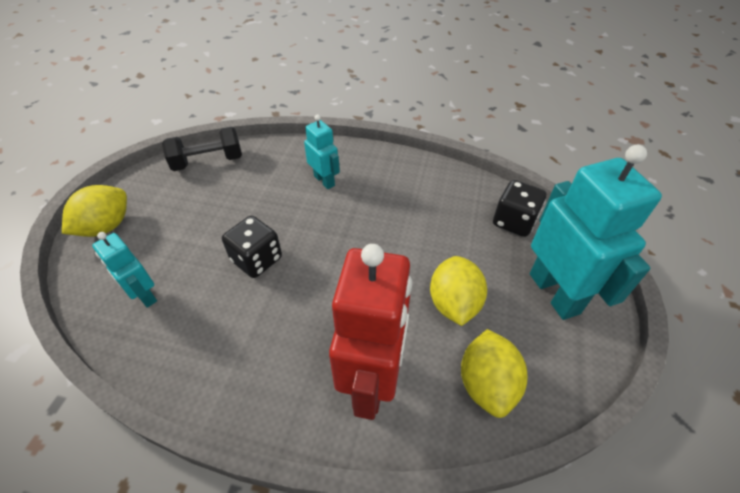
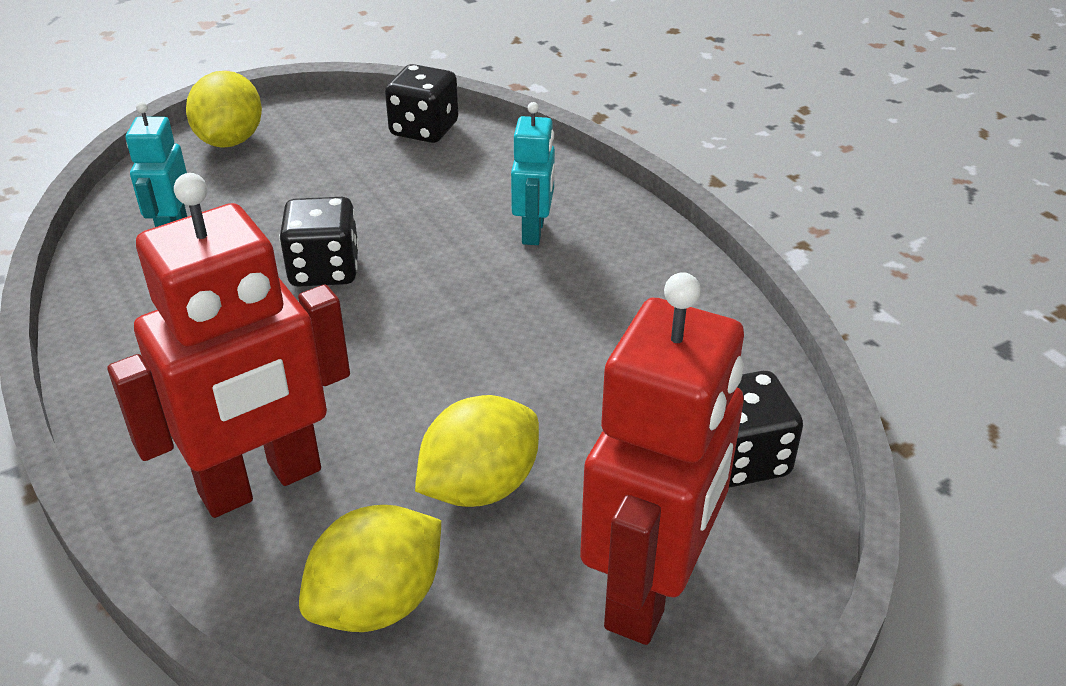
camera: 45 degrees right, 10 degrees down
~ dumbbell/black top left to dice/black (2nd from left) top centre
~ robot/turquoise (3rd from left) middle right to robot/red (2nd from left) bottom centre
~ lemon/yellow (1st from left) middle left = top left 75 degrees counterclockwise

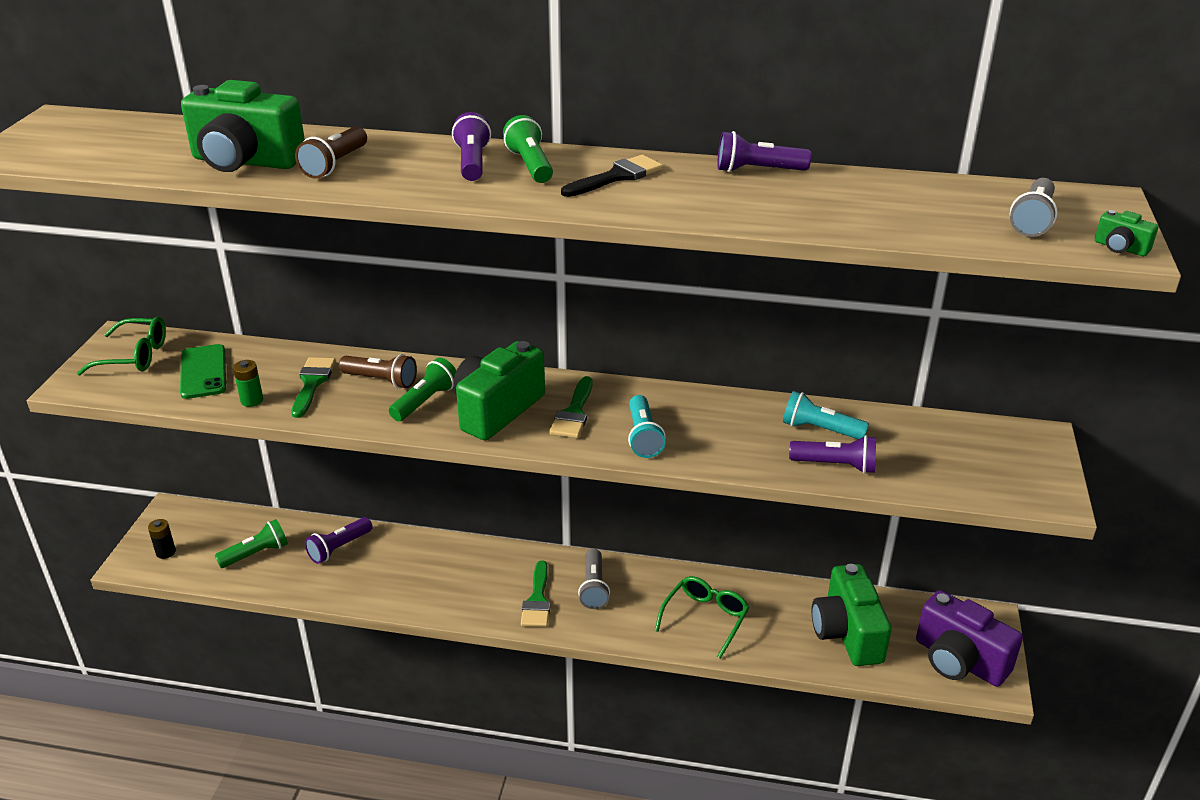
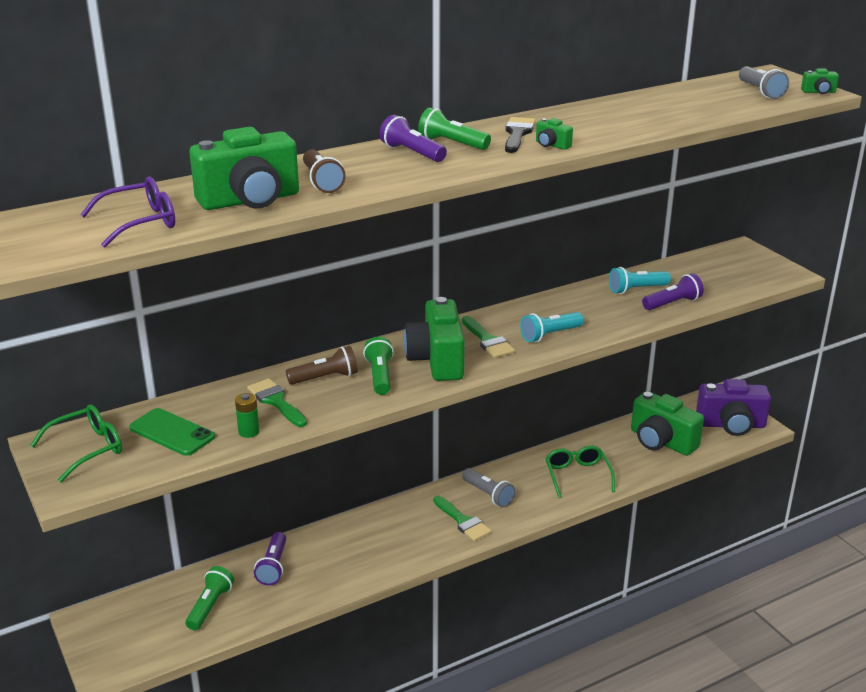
camera: 40 degrees left, 5 degrees down
- flashlight/purple (3rd from left) top centre
~ flashlight/turquoise (1st from left) centre = centre 105 degrees clockwise
- battery/black bottom left
+ camera/green (3rd from left) top centre
+ glasses/purple top left

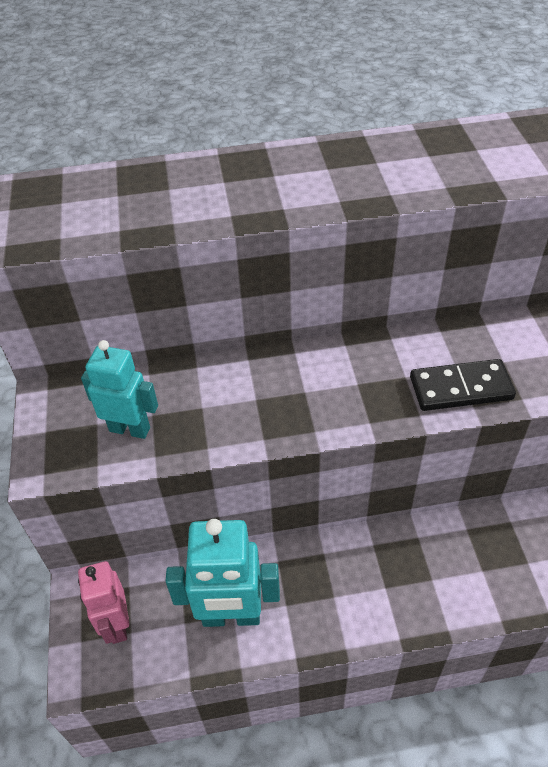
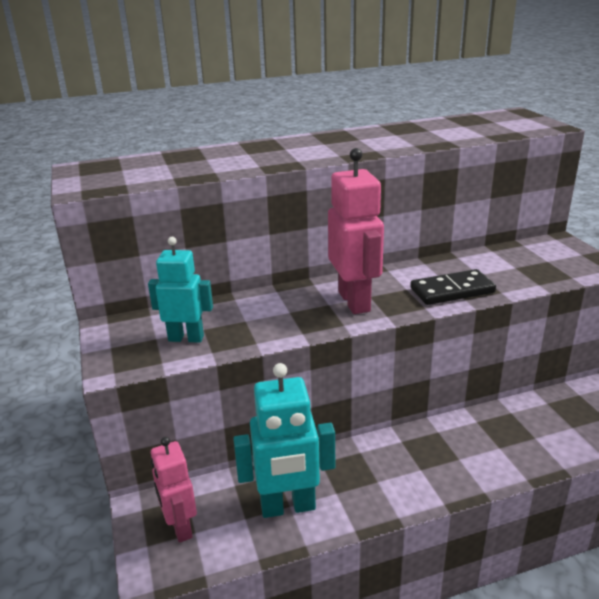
camera: 10 degrees left, 20 degrees down
+ robot/pink (2nd from left) centre

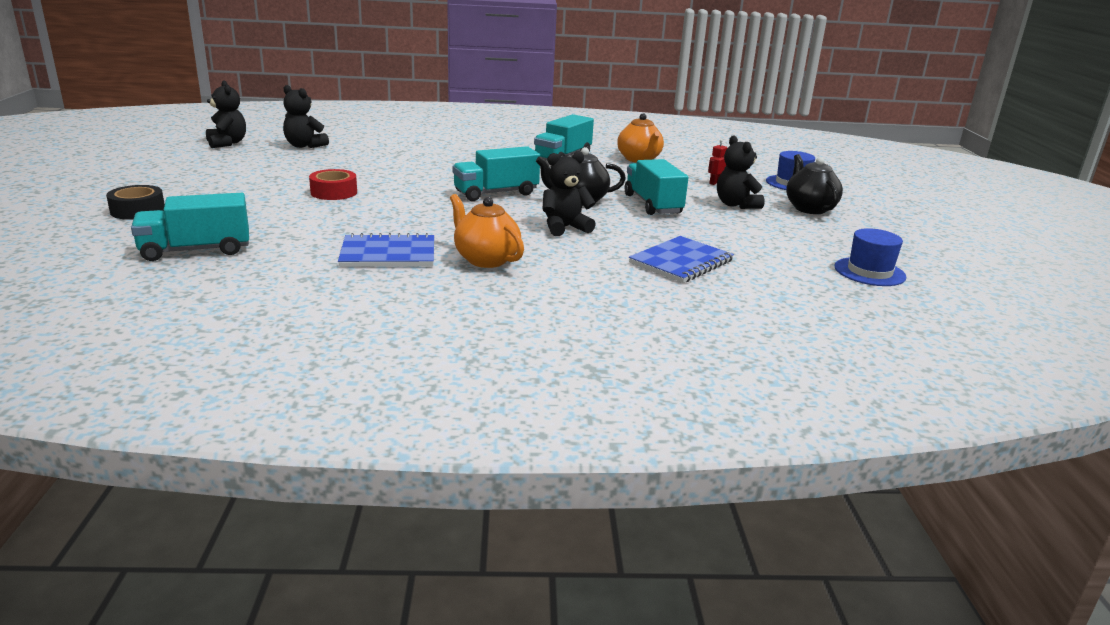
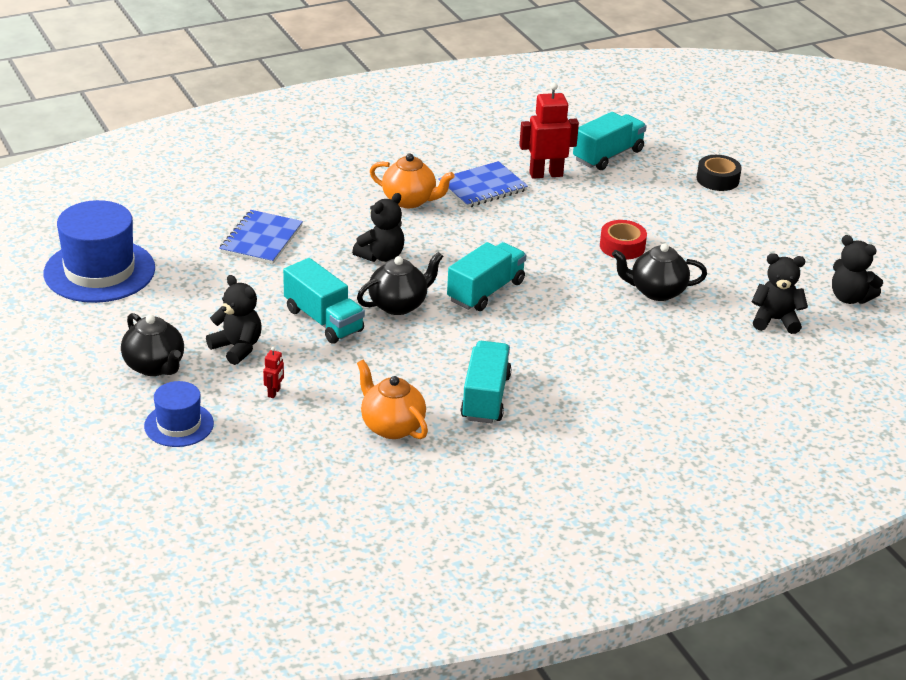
camera: 155 degrees right, 10 degrees up
~ hat/blue (2nd from left in the first image) middle right = middle left x1.79
+ robot/red (2nd from left) top centre
+ teapot/black (3rd from left) middle right

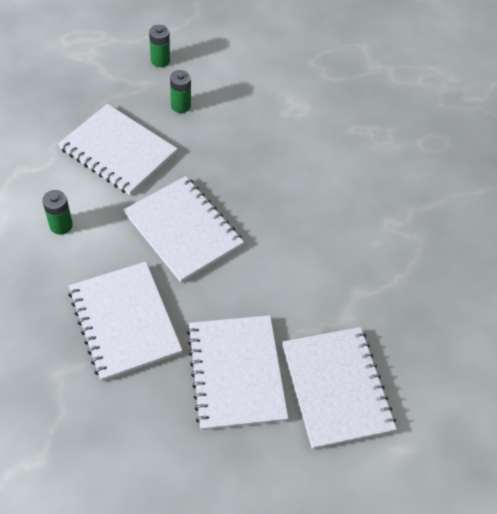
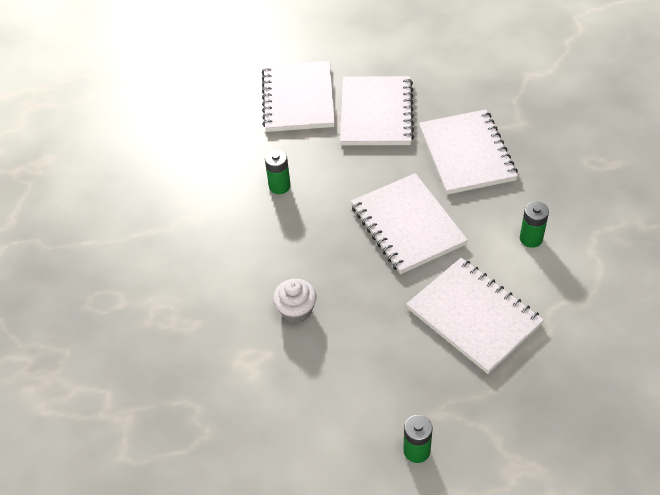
camera: 160 degrees left, 5 degrees down
~ battery/green (3rd from left in the first image) top centre to battery/green (1st from left) centre
+ cupcake/white centre

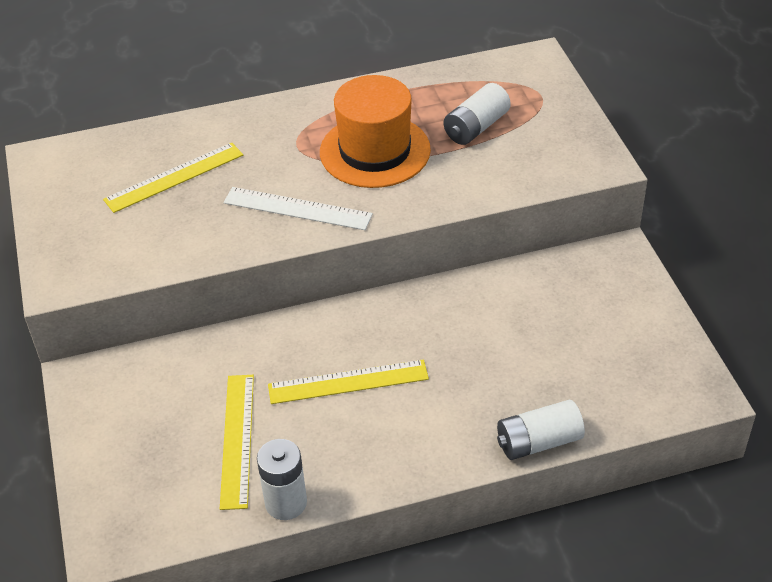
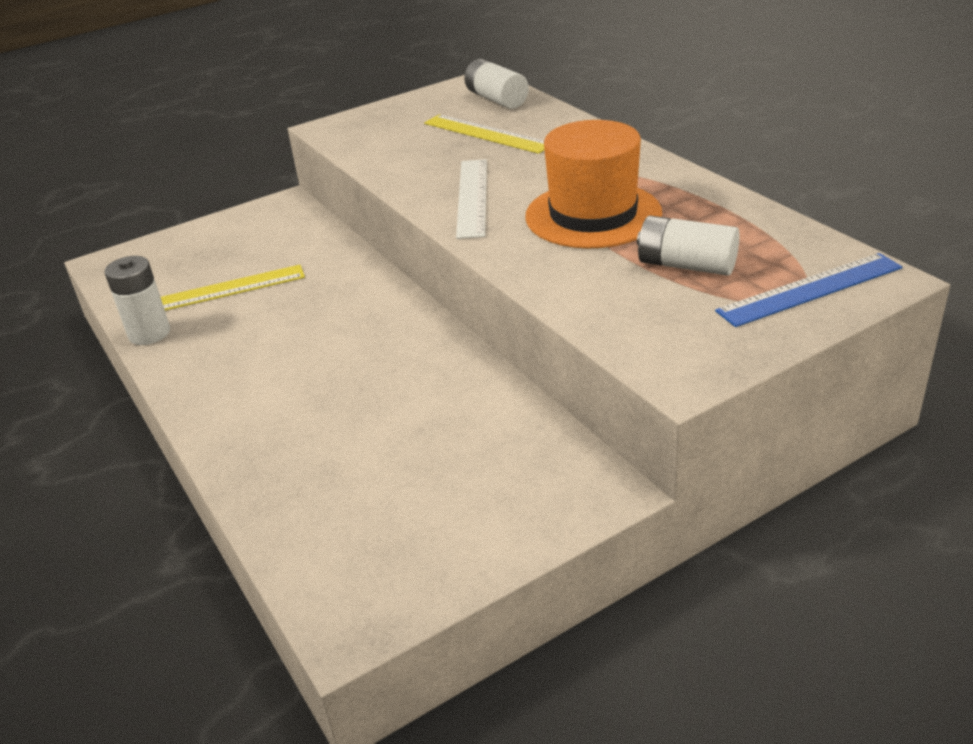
camera: 75 degrees right, 10 degrees down
- ruler/yellow (3rd from left) centre
~ battery/white (3rd from left in the first image) bottom right to battery/white (2nd from left) top centre
+ ruler/blue middle right

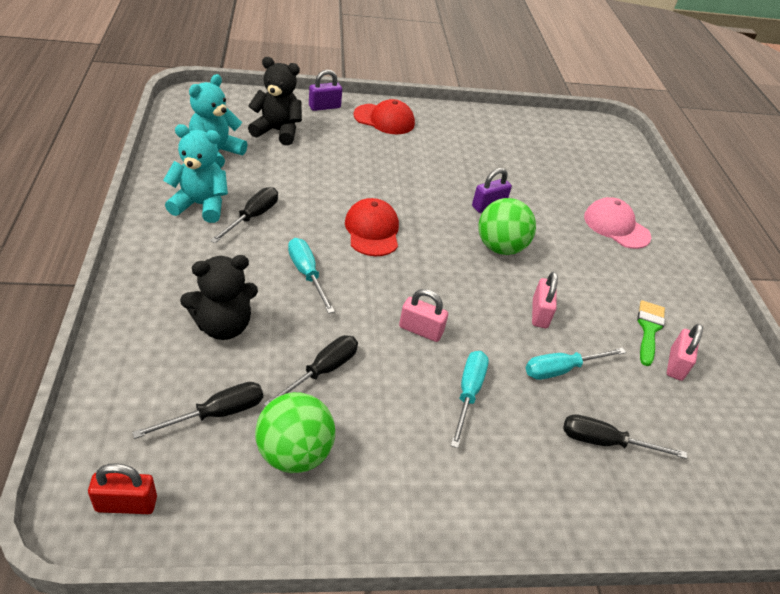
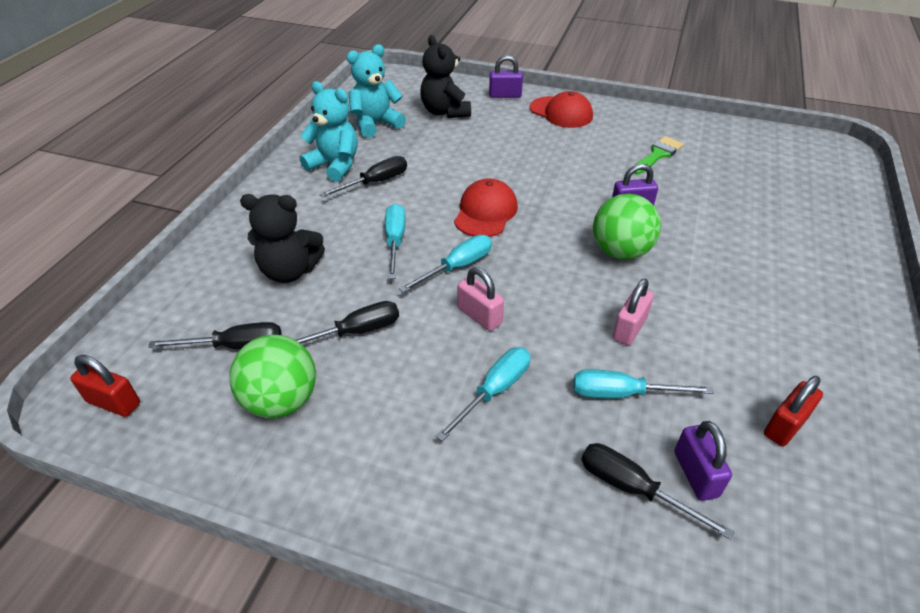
camera: 30 degrees right, 0 degrees up
~ teddy bear/black (2nd from left) top centre = top centre 150 degrees counterclockwise
- cap/pink middle right
~ brush/green middle right to top right
~ padlock/pink (3rd from left) middle right to padlock/red (2nd from left) bottom right
+ screwdriver/turquoise (2nd from left) centre
+ padlock/purple (3rd from left) bottom right

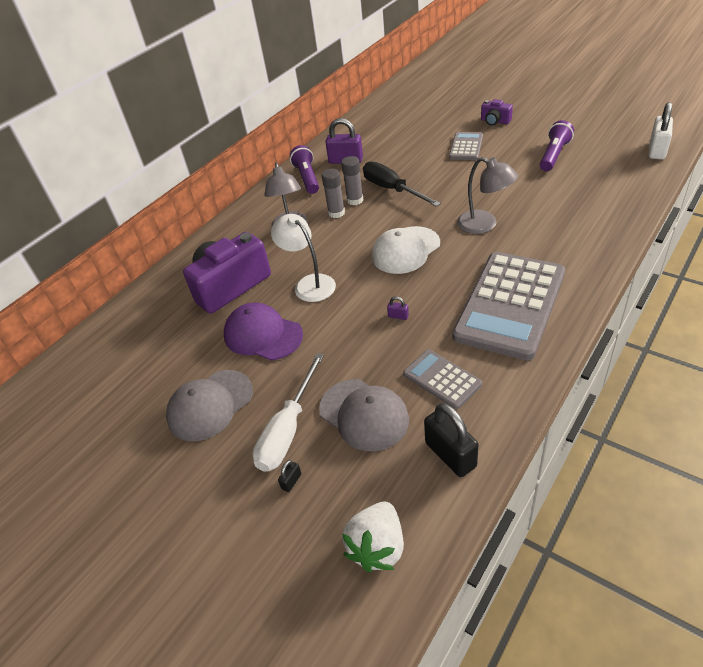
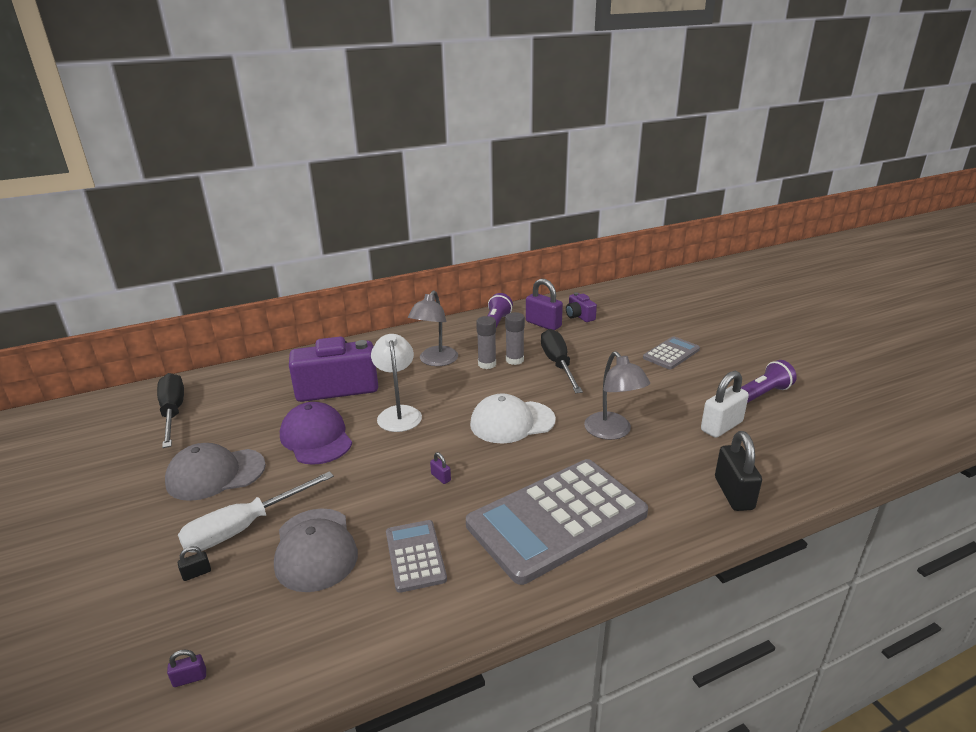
camera: 25 degrees right, 15 degrees down
~ camera/purple (2nd from left) top right to centre
~ padlock/white top right to middle right
~ padlock/black (2nd from left) centre to middle right
~ strawberry/white bottom centre to padlock/purple (1st from left) bottom left
+ screwdriver/black (1st from left) middle left

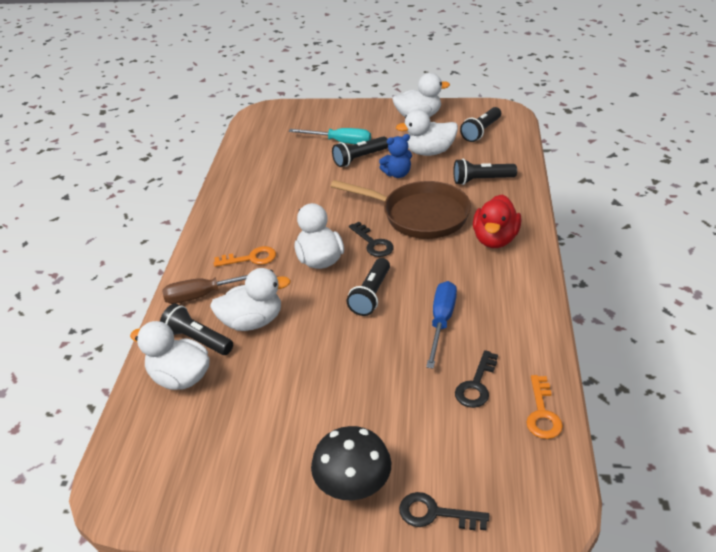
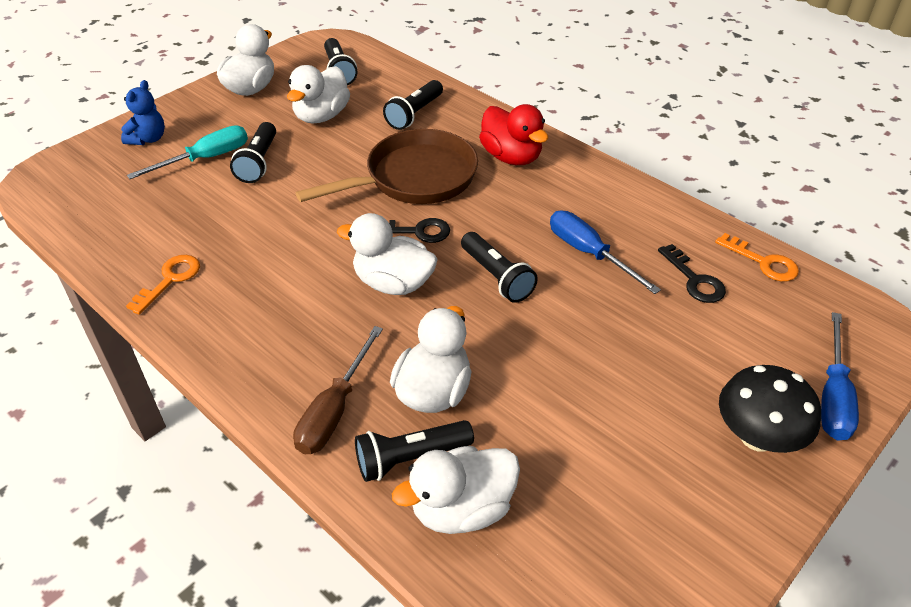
camera: 55 degrees left, 5 degrees up
~ teddy bear/blue top centre to top left
~ key/orange (1st from left) centre to middle left
~ key/black (2nd from left) bottom centre to screwdriver/blue (2nd from left) middle right

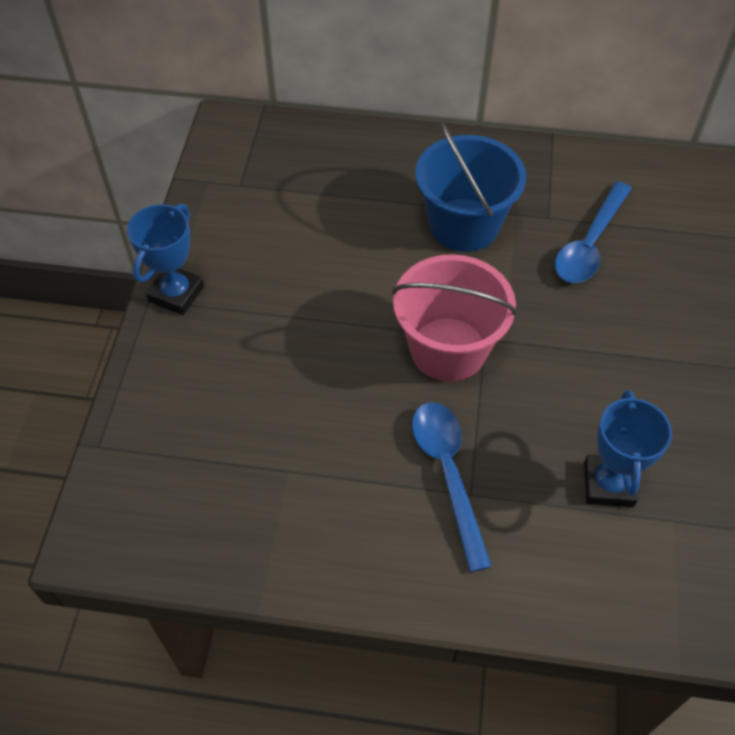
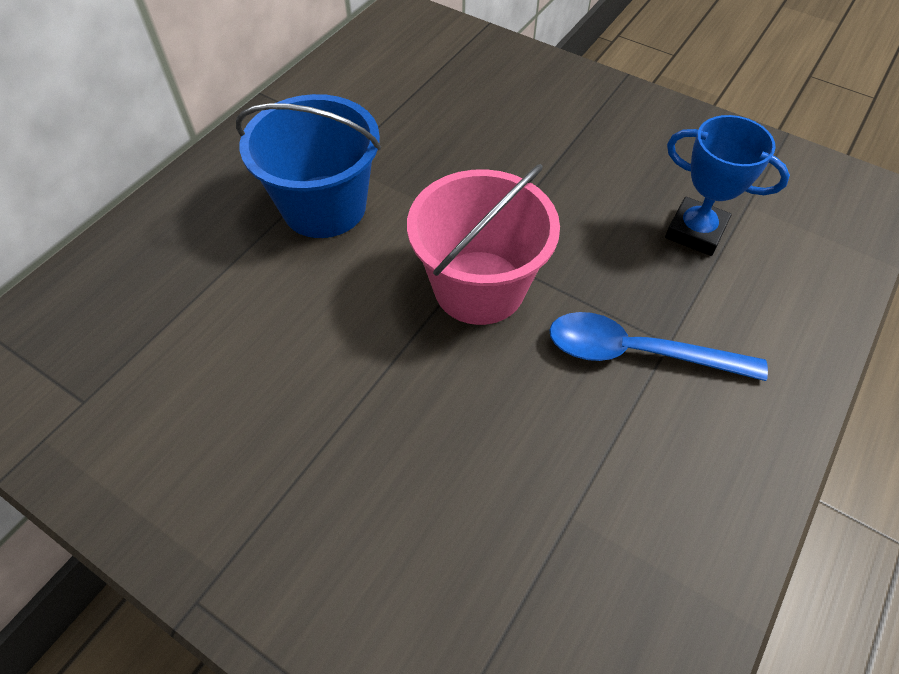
camera: 65 degrees left, 0 degrees up
- spoon/blue (2nd from left) top right
- trophy/blue (1st from left) middle left

